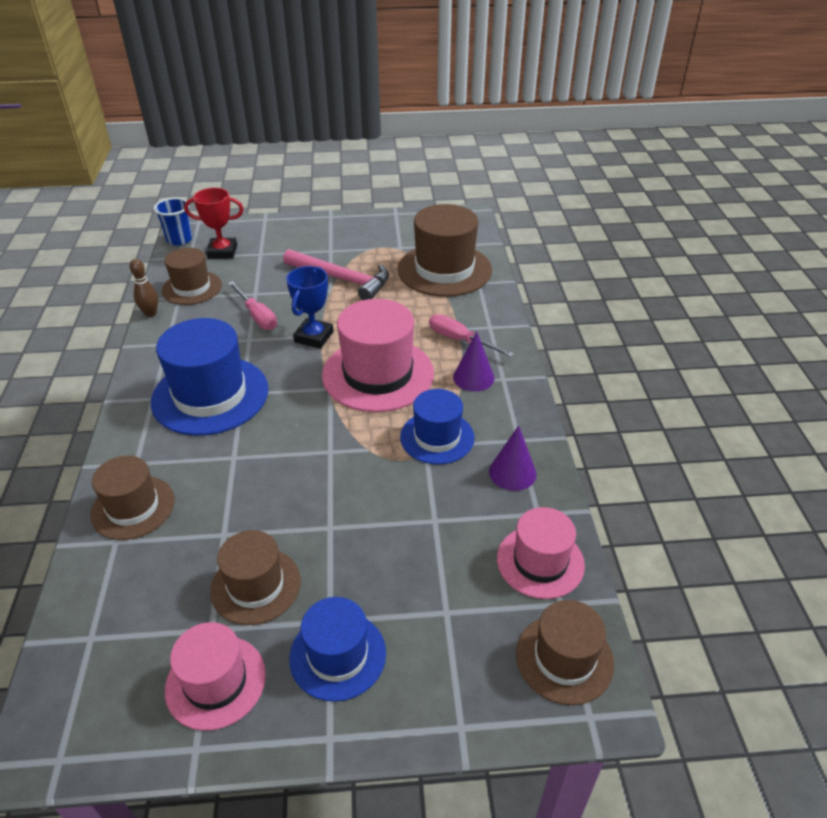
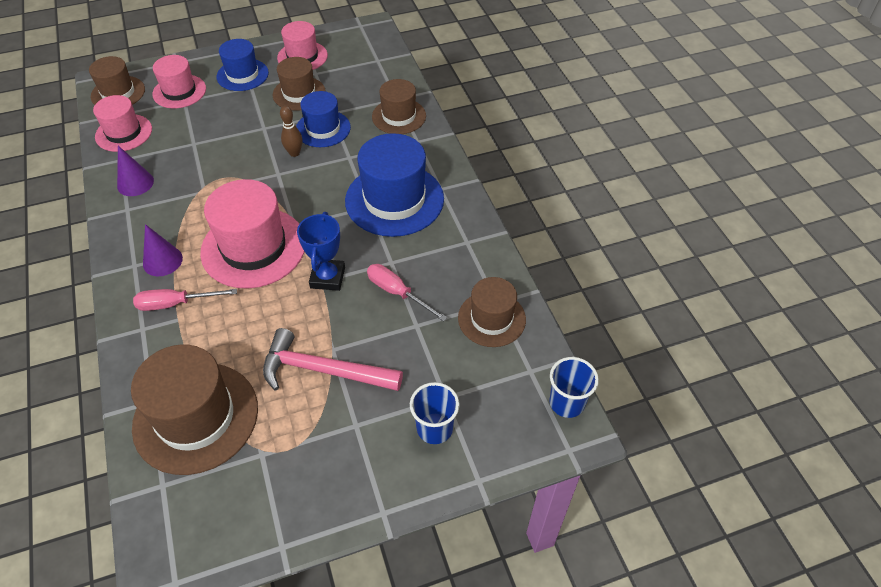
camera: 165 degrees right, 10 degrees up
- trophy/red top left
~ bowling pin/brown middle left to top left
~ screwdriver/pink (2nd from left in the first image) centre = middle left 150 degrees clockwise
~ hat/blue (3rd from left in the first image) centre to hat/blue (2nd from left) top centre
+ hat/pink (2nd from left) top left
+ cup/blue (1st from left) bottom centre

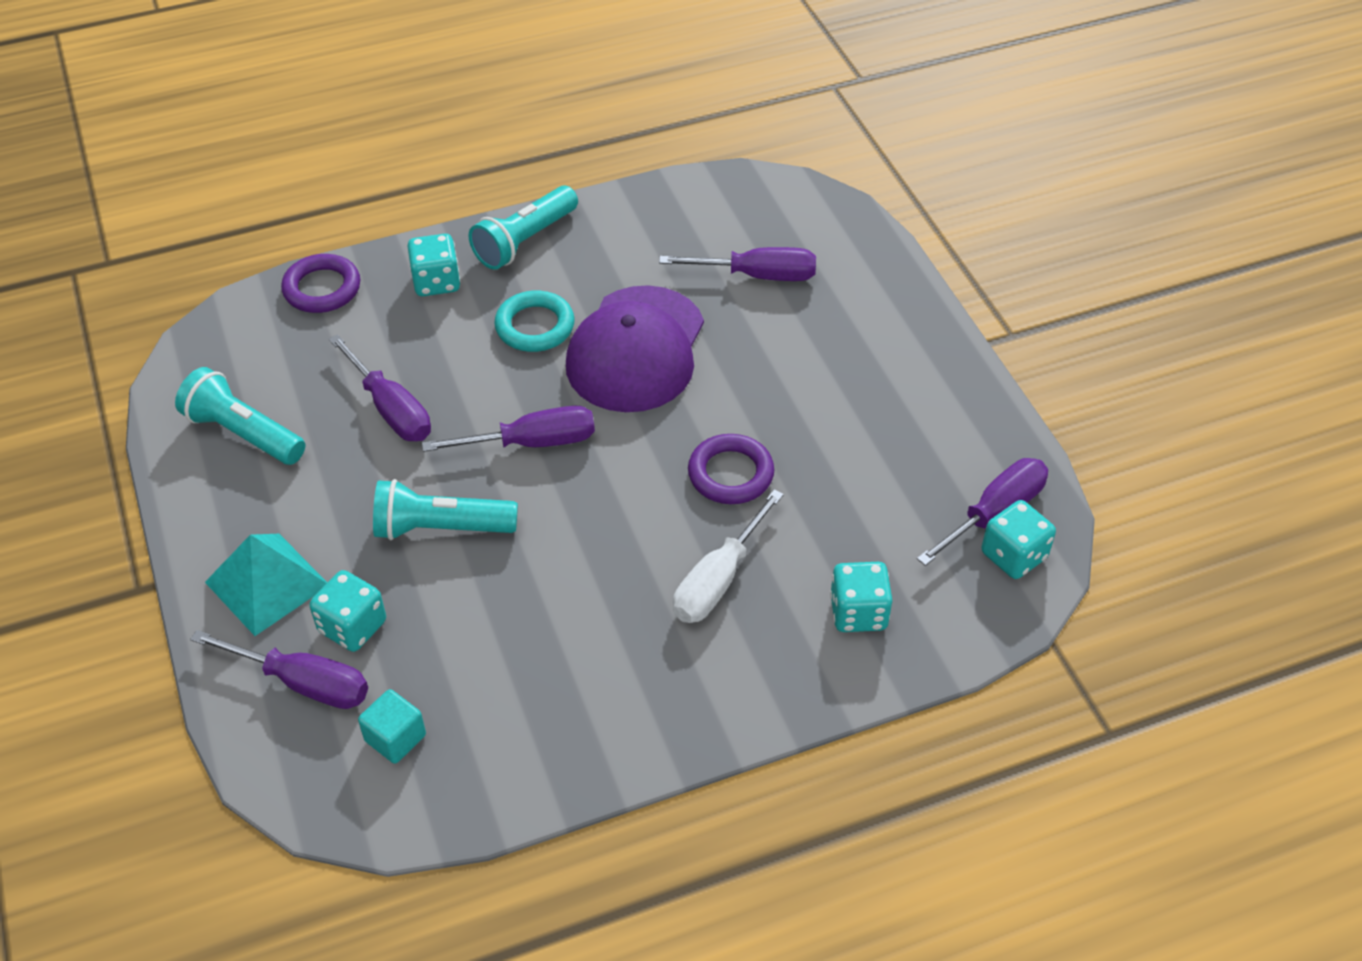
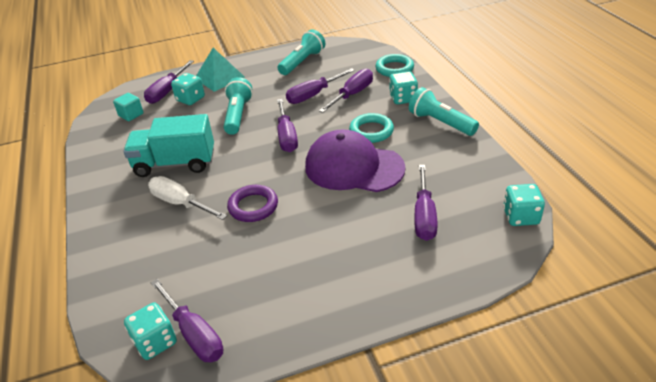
camera: 95 degrees right, 10 degrees down
~ ring/purple (1st from left) top left to ring/turquoise (2nd from left) top centre
~ dice/turquoise (3rd from left in the first image) centre to dice/turquoise (4th from left) middle right
+ screwdriver/purple (5th from left) top centre
+ truck/turquoise middle left

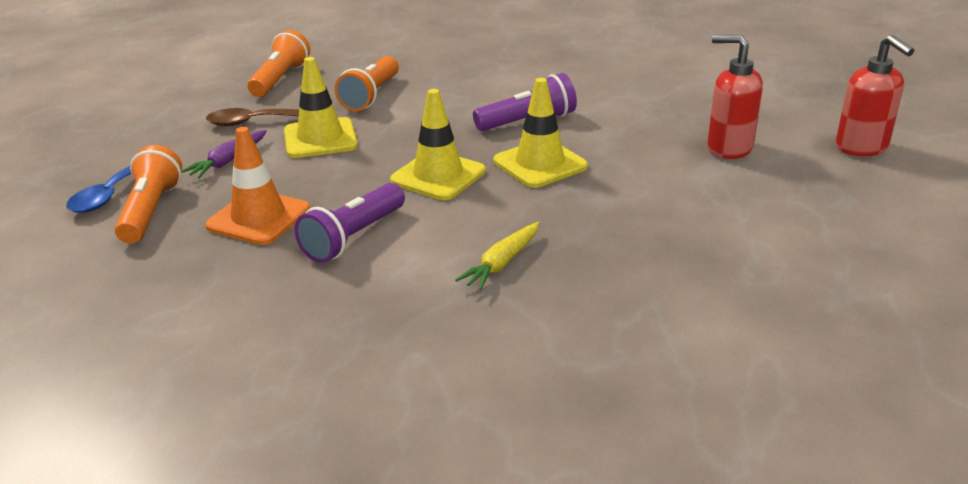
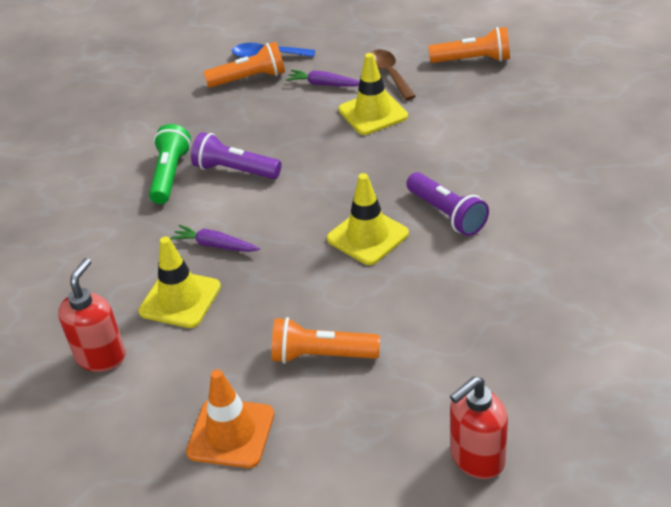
camera: 80 degrees right, 10 degrees up
~ soap dispenser/red (1st from left) top right to middle left
~ flashlight/orange (3rd from left in the first image) top centre to flashlight/orange (2nd from left) bottom centre
~ traffic cone/yellow (2nd from left in the first image) top centre to traffic cone/yellow (1st from left) middle left
~ traffic cone/orange middle left to bottom centre
~ carrot/yellow centre to carrot/purple (1st from left) middle left
+ flashlight/green top left

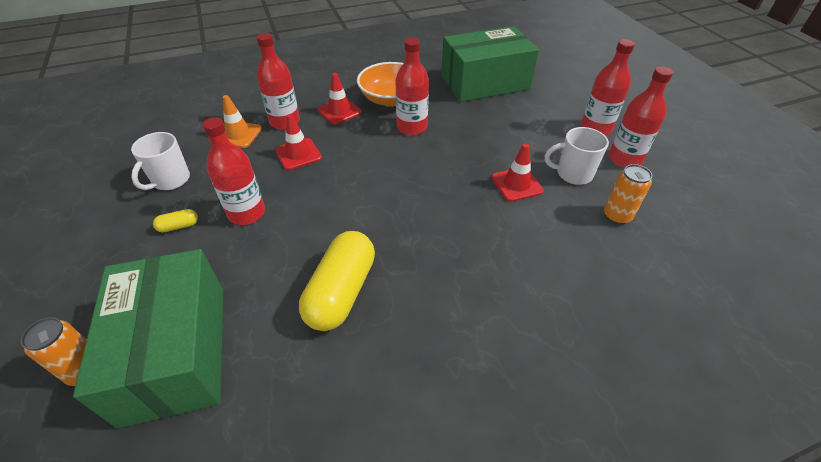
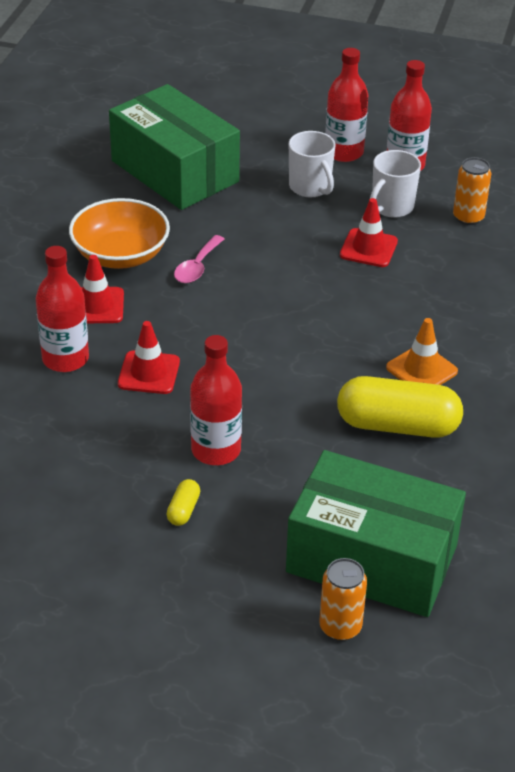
camera: 55 degrees left, 5 degrees down
~ box/green (2nd from left in the first image) top centre = top centre 60 degrees counterclockwise
~ bottle/red (3rd from left) top centre to spoon/pink centre
~ traffic cone/orange top left to middle right
~ mug/white (1st from left) middle left to top centre
~ capsule/yellow (2nd from left) centre = middle right 45 degrees counterclockwise

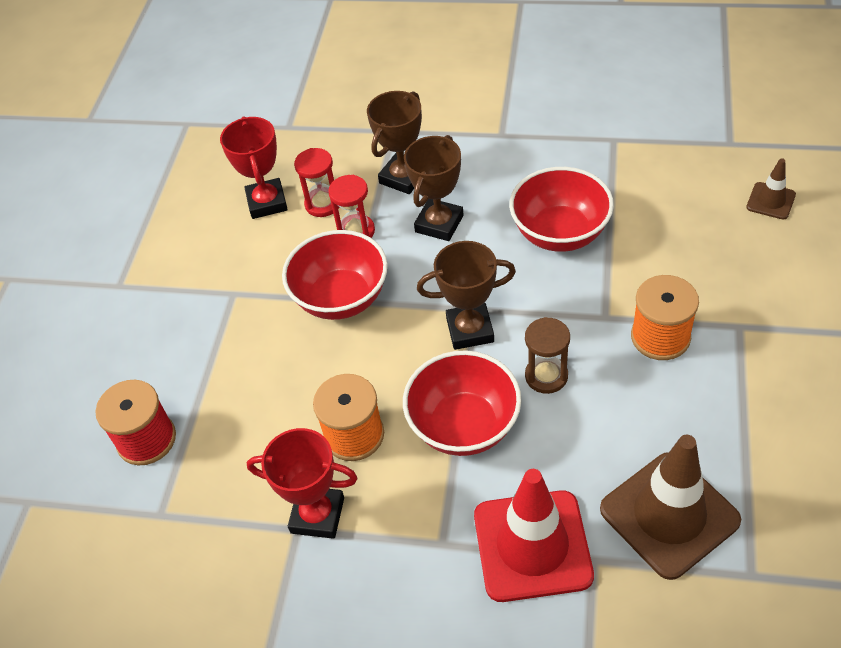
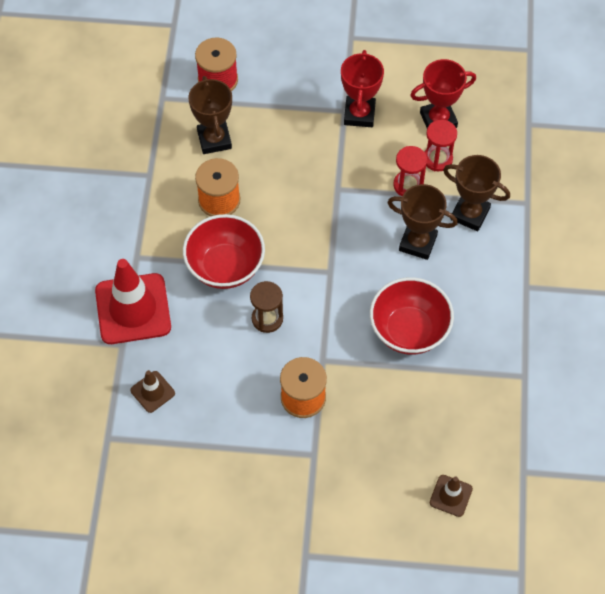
camera: 80 degrees right, 10 degrees up
- bowl/red (1st from left) centre
~ trophy/brown (3rd from left in the first image) centre to trophy/brown (1st from left) top centre
~ trophy/red (2nd from left in the first image) bottom centre to trophy/red (1st from left) top centre
~ traffic cone/brown (1st from left) bottom right = middle left x0.48

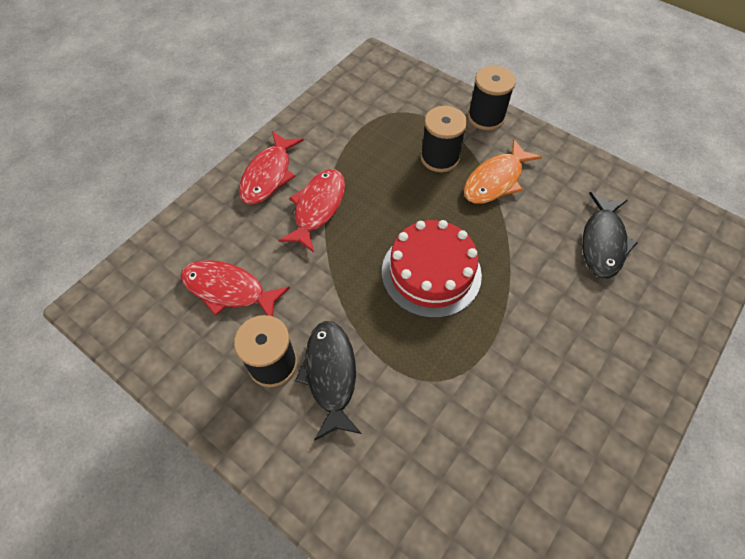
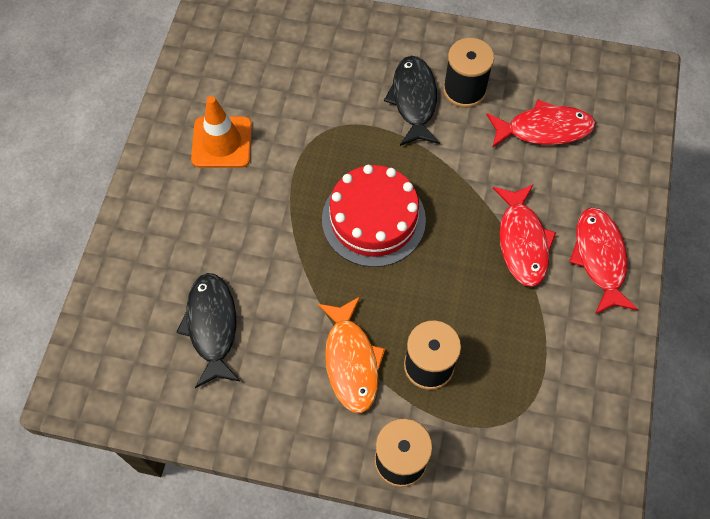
camera: 155 degrees right, 5 degrees up
~ fish/orange top right = bottom centre 150 degrees clockwise
~ fish/black (1st from left in the first image) bottom centre = top centre 150 degrees counterclockwise
+ traffic cone/orange top left

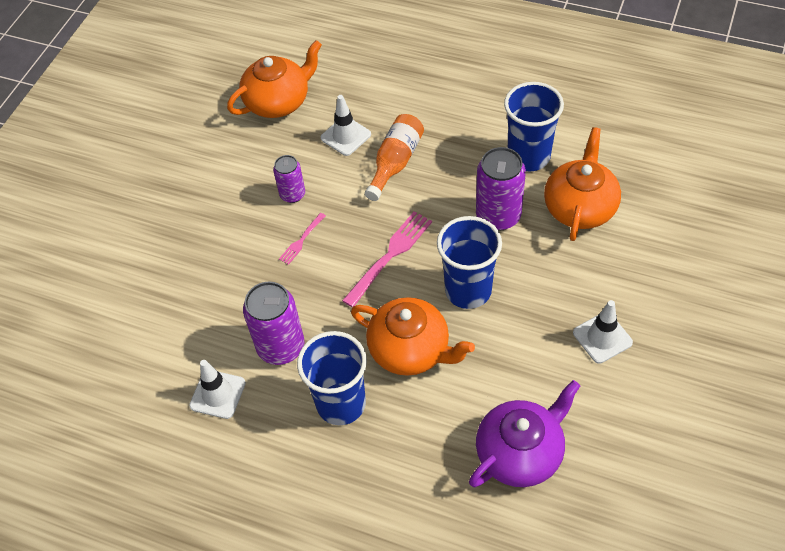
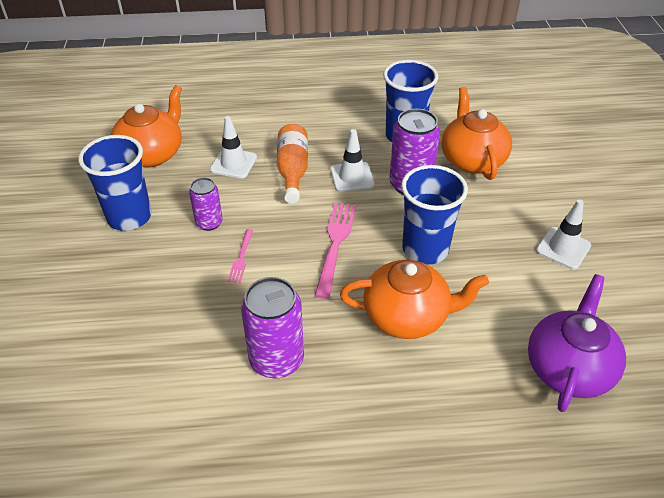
camera: 30 degrees left, 10 degrees down
~ cup/blue (1st from left) bottom centre to middle left
~ traffic cone/white (1st from left in the first image) bottom left to traffic cone/white (2nd from left) top centre

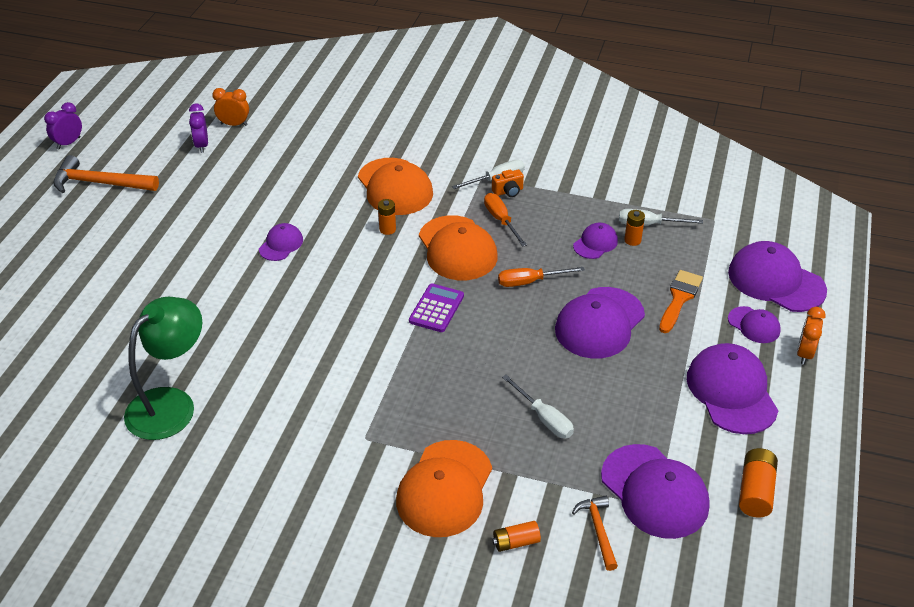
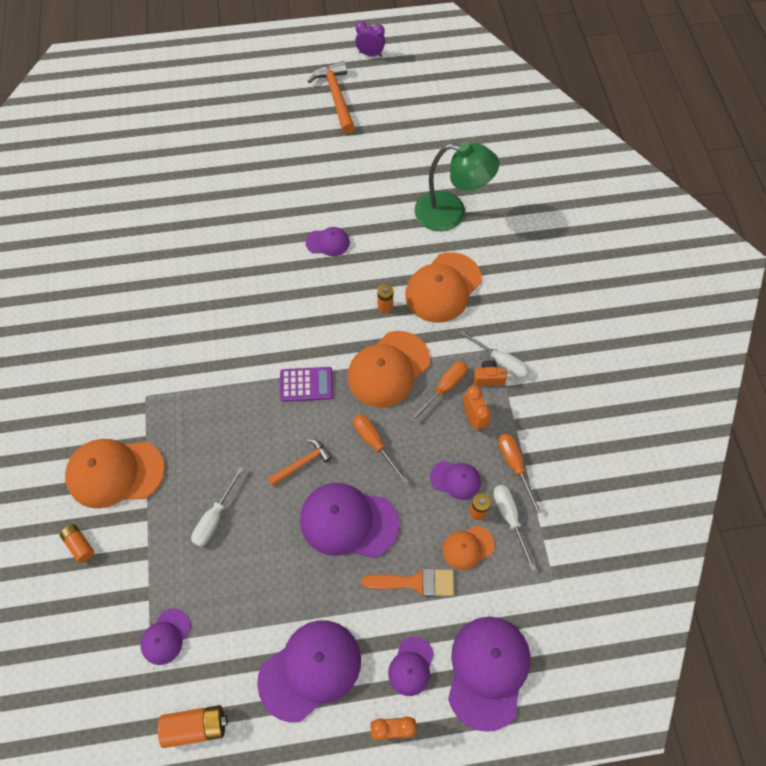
camera: 65 degrees right, 20 degrees up
~ clock/orange (1st from left in the first image) top left to clock/orange (2nd from left) centre
- clock/purple (2nd from left) top left
~ camera/orange top centre = centre 135 degrees clockwise
~ lamp/green middle left to top centre
~ cap/purple (4th from left in the first image) bottom right = bottom left x0.53
~ hammer/orange (2nd from left in the first image) bottom centre to hammer/orange (1st from left) centre
+ screwdriver/orange (3rd from left) middle right
+ cap/orange (4th from left) bottom centre

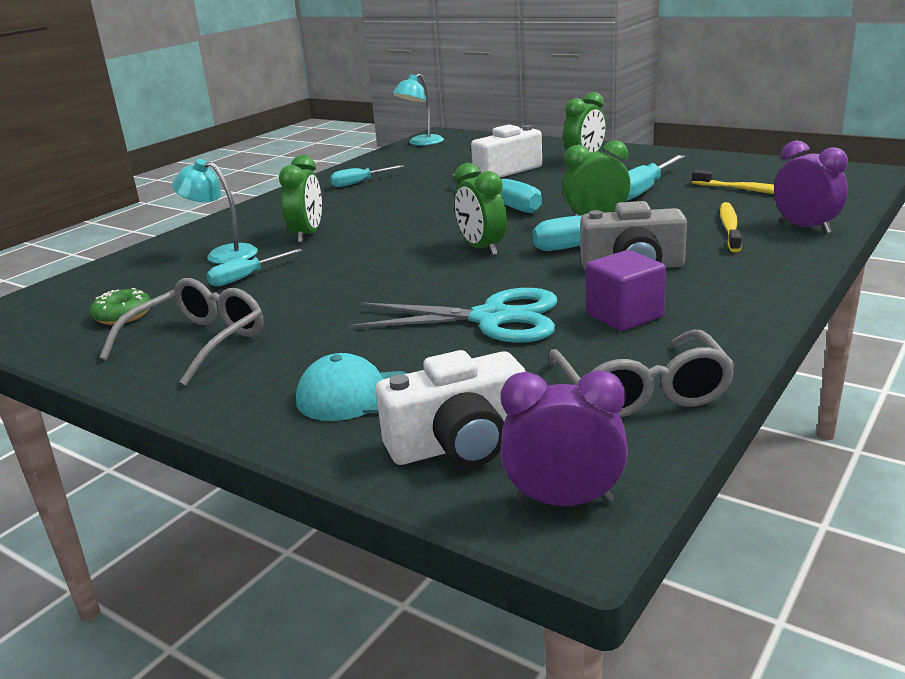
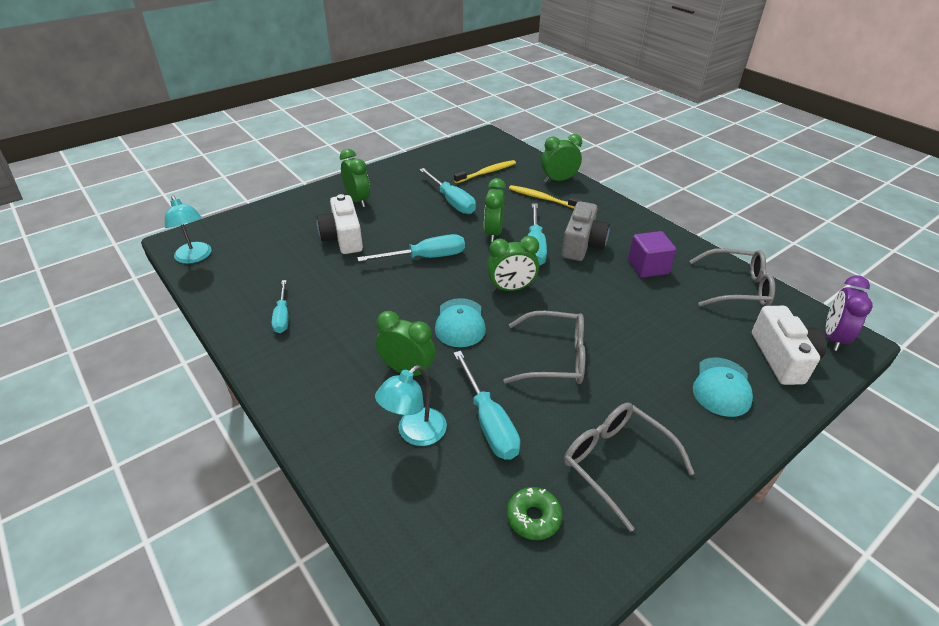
camera: 75 degrees left, 15 degrees up
~ clock/purple (2nd from left) top right to clock/green (5th from left) top centre
~ screwdriver/turquoise (1st from left in the first image) middle left = centre x1.56
- scissors/turquoise centre
+ cap/turquoise (1st from left) centre
+ glasses/grey (1st from left) centre

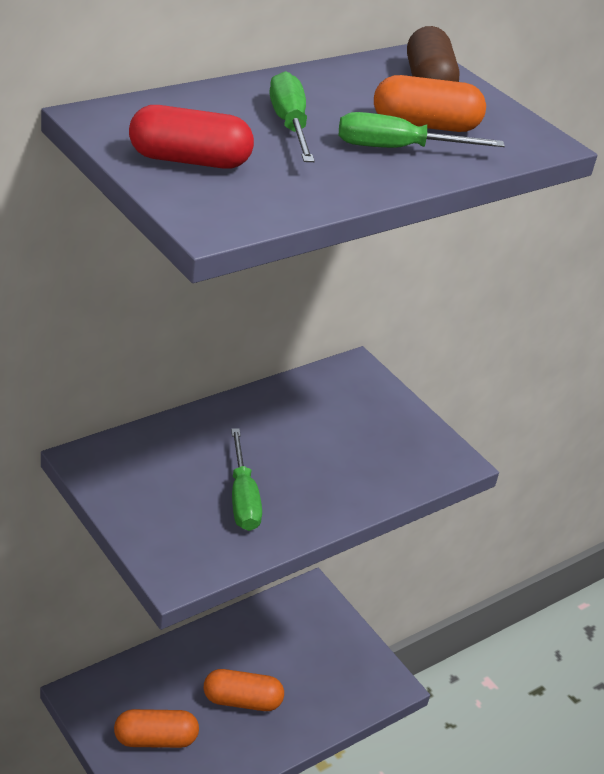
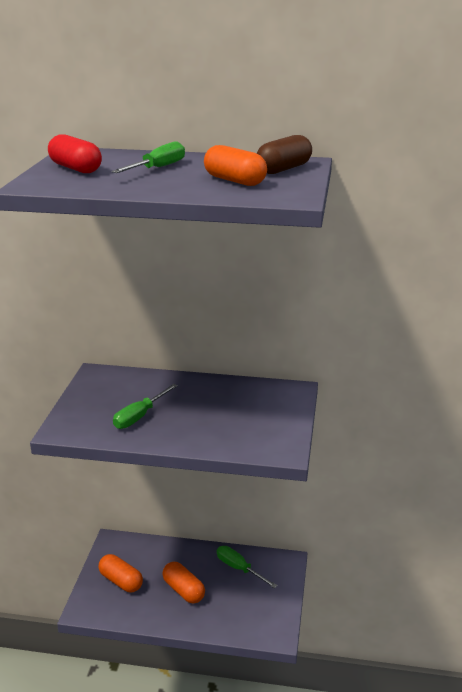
camera: 50 degrees right, 10 degrees down
~ screwdriver/green (3rd from left) top right to bottom centre

